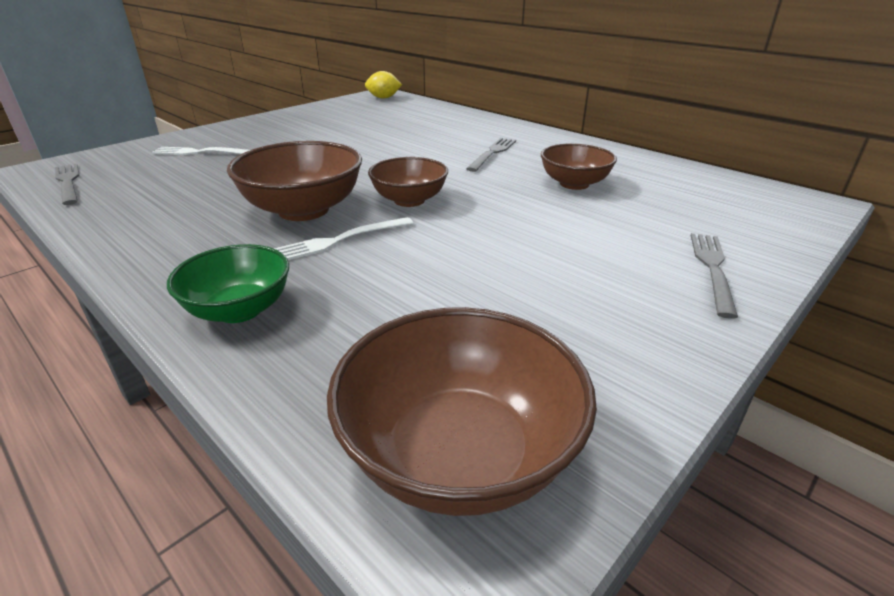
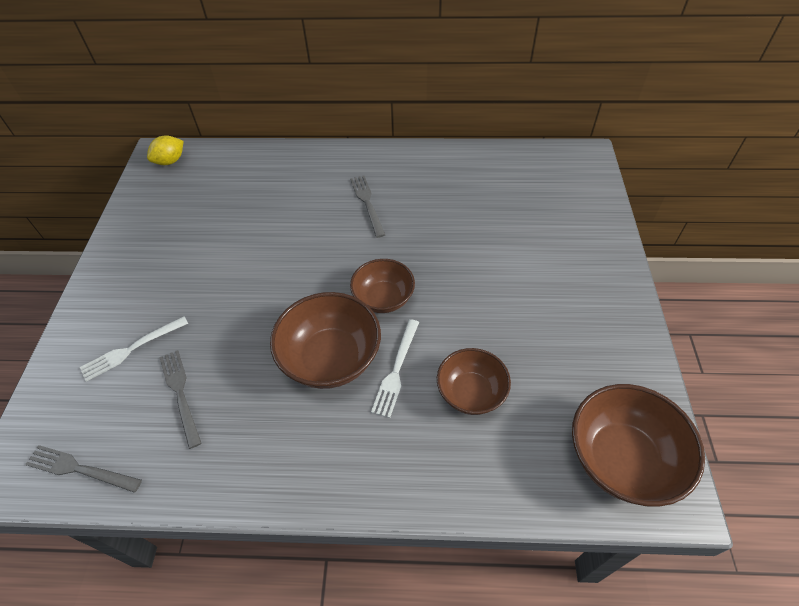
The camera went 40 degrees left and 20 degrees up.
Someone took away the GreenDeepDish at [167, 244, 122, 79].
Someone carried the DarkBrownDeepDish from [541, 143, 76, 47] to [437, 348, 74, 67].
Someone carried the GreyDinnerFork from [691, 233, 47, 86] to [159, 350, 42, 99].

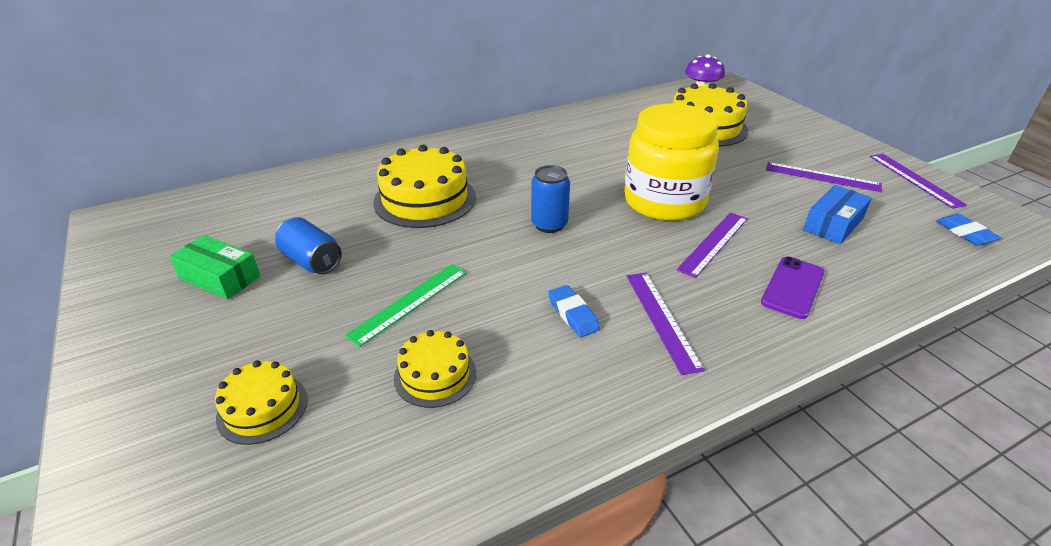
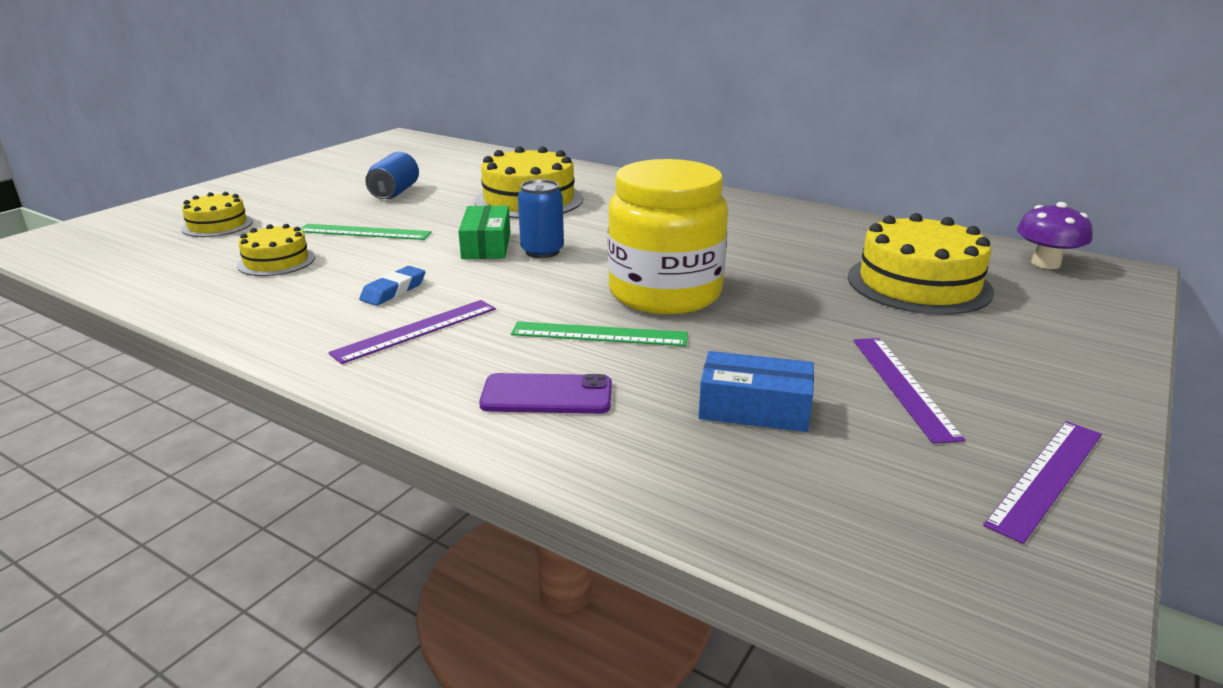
The camera went 60 degrees right and 10 degrees down.
Someone carried the GreenPackage from [169, 235, 91, 65] to [458, 206, 52, 53].
Someone repainted the RoyalPurpleStraightedge at [677, 212, 71, 66], which became the GreenStraightedge at [511, 321, 177, 25].
Someone took away the BluePencilEraser at [936, 214, 65, 31].

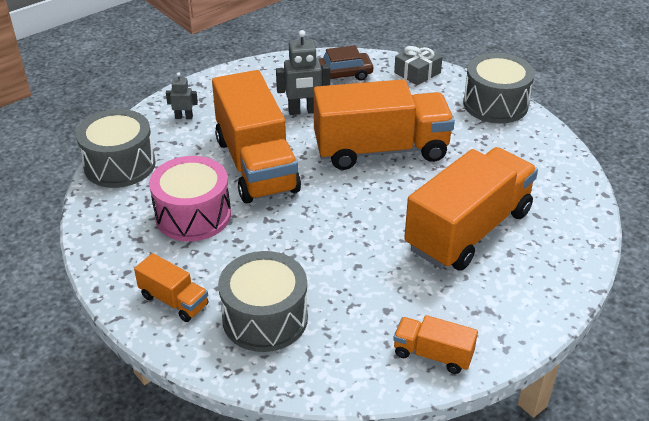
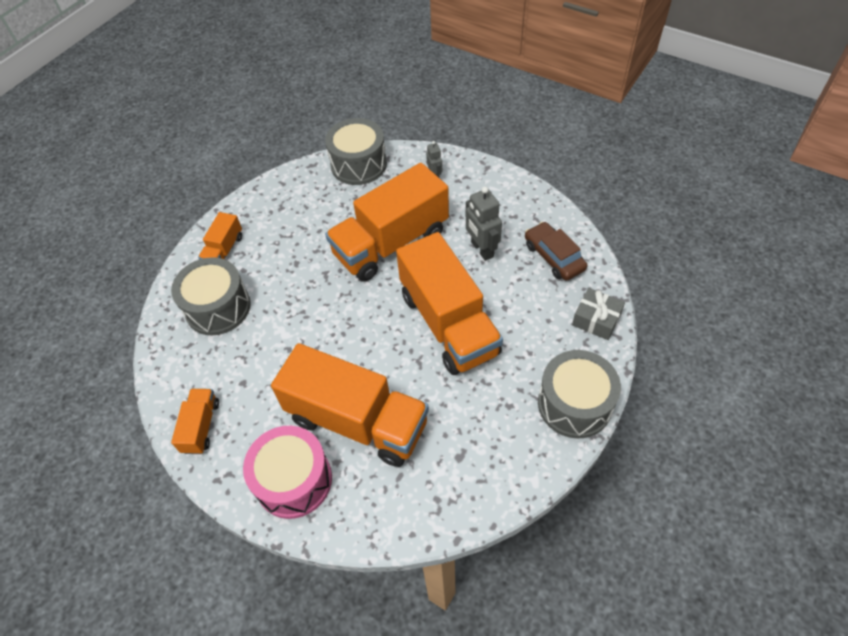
The camera went 75 degrees right and 15 degrees up.
Someone carried the RosePinkSnareDrum from [149, 156, 82, 86] to [243, 426, 89, 93].

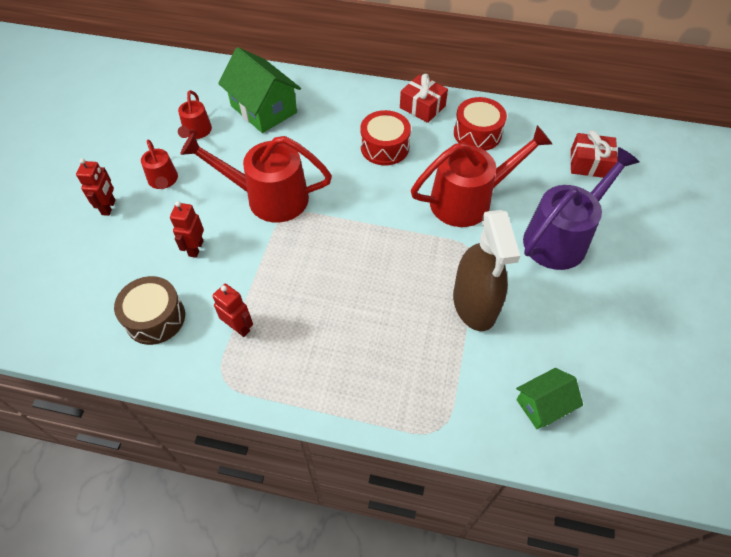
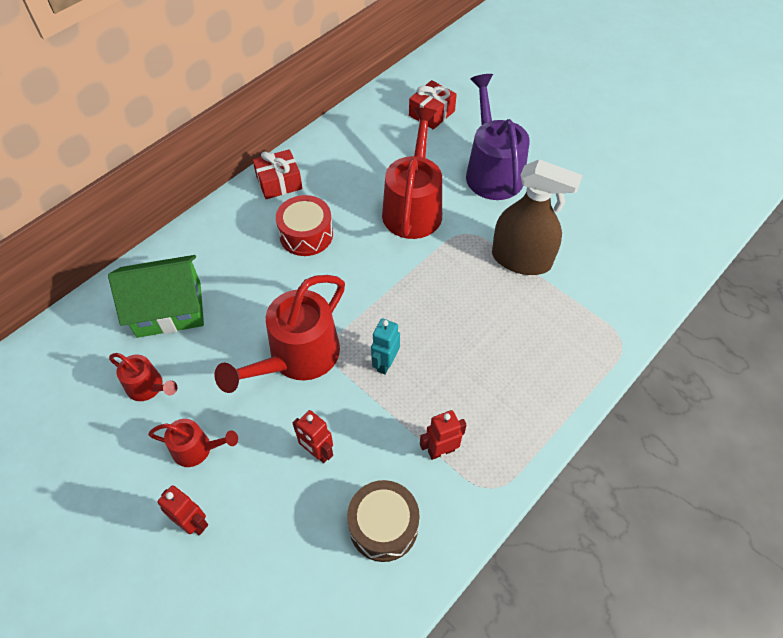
The camera went 60 degrees left and 0 degrees up.
Someone took away the CrimsonSnareDrum at [454, 97, 53, 54].
Someone took away the GreenCottage at [516, 368, 67, 61].
Someone put down the TurquoiseRobotFigure at [371, 319, 29, 56].

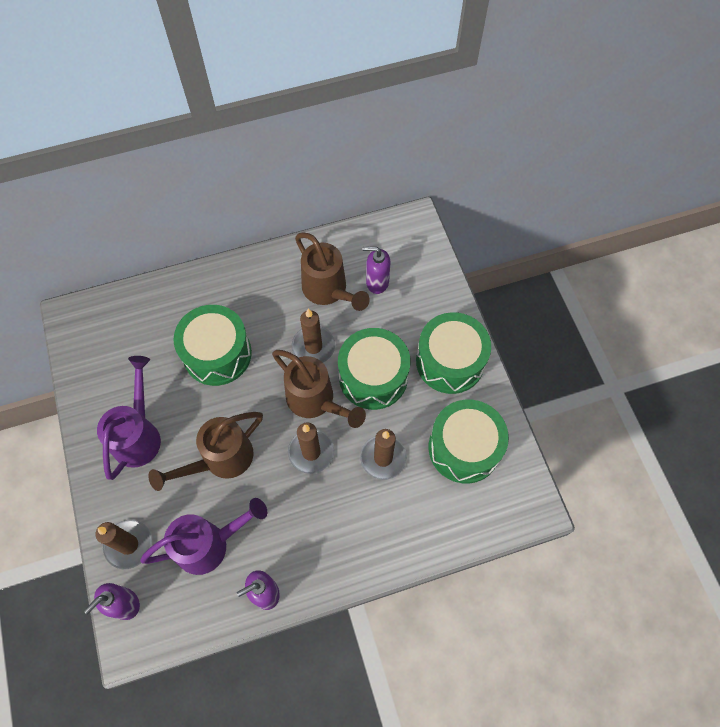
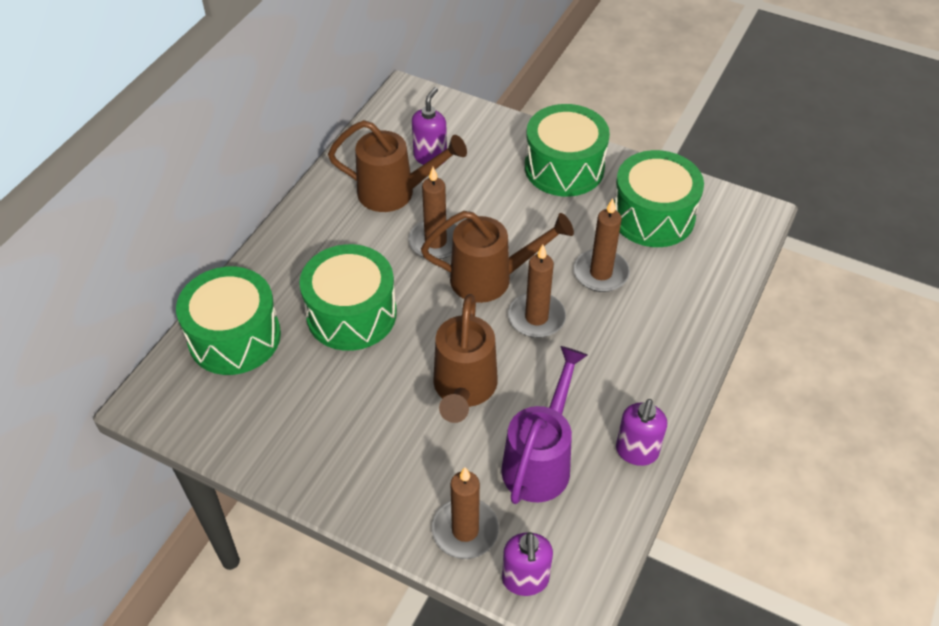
The camera went 45 degrees left and 15 degrees down.
Someone took away the RoyalPurpleWateringCan at [97, 356, 64, 124].
Someone carried the GreenSnareDrum from [338, 328, 73, 82] to [176, 267, 105, 108].
Someone rotated the RoyalPurplePumpBottle at [363, 246, 28, 48] by 150 degrees clockwise.

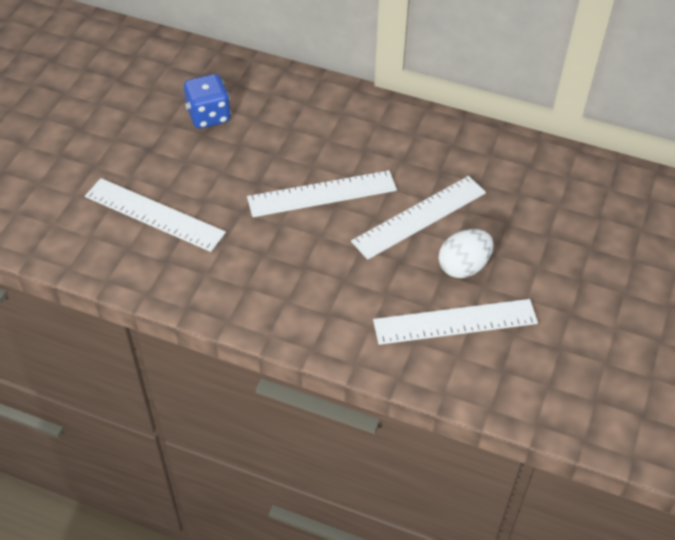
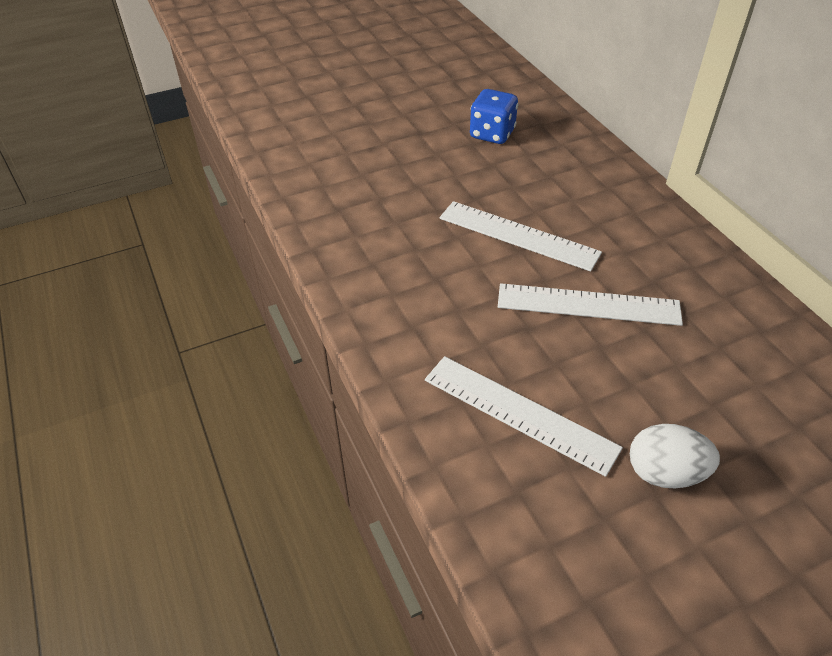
The camera went 45 degrees right and 5 degrees down.
Someone took away the WhiteStraightedge at [85, 178, 141, 74].
Someone carried the WhiteToyEgg from [439, 229, 55, 49] to [630, 424, 90, 64].

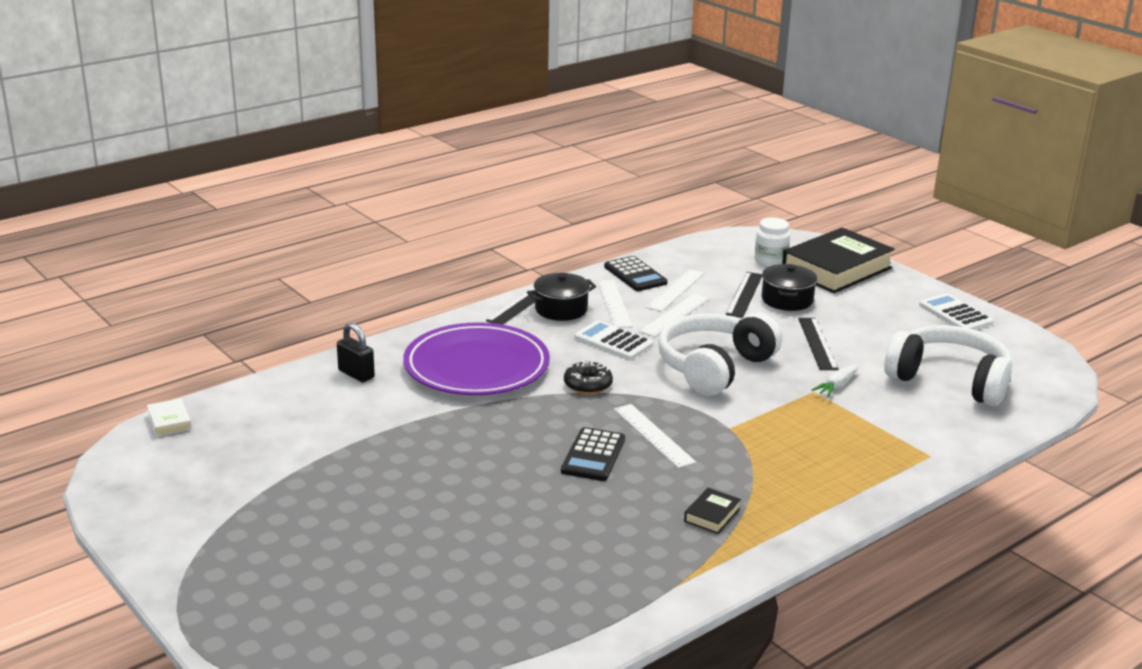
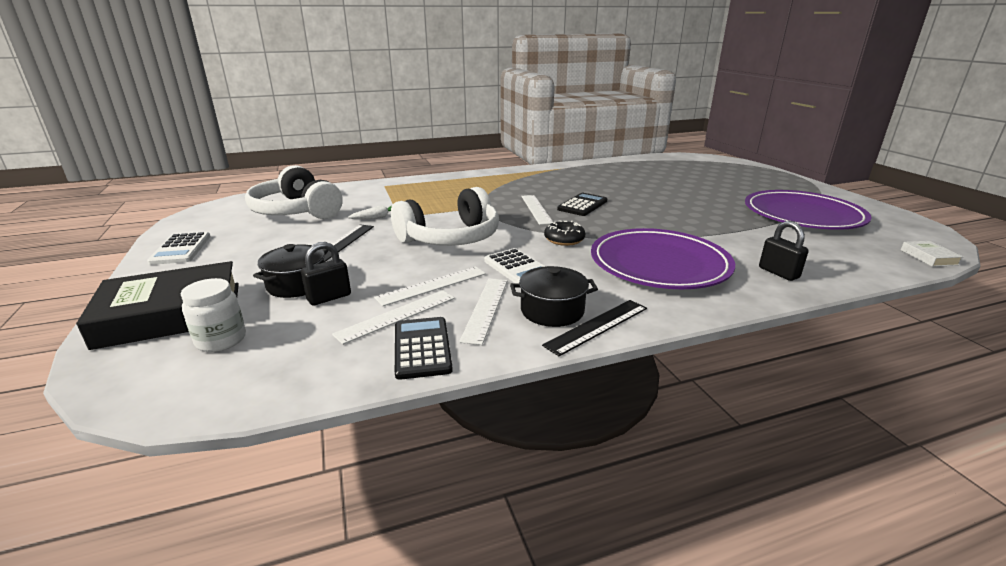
The camera went 160 degrees left and 0 degrees up.
Someone took away the JetBlackHardcover at [684, 488, 57, 46].
Someone swapped the JetBlackStraightedge at [726, 272, 36, 46] for the JetBlackSmallLock at [301, 242, 50, 63].
Someone put down the RoyalPurpleFlatDish at [745, 190, 126, 40].

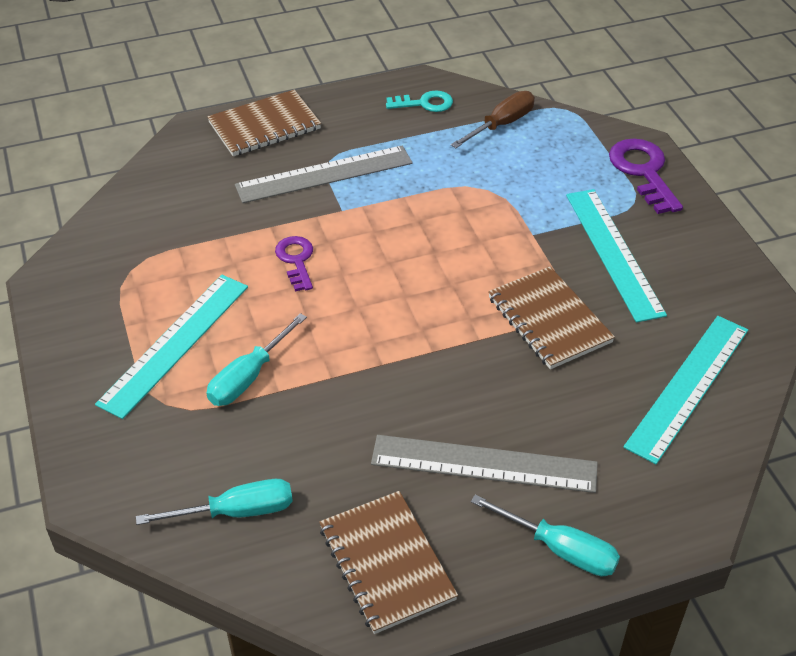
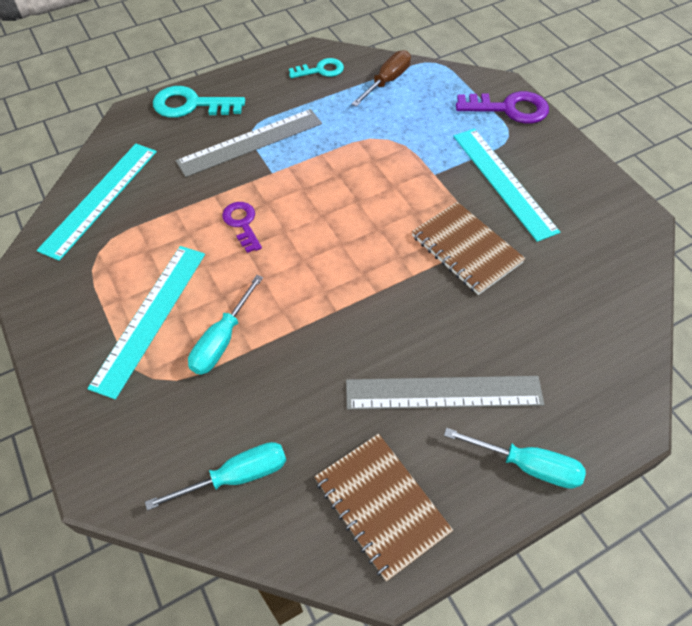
The camera went 10 degrees left and 10 degrees up.
Someone swapped the DarkBrownNotepad at [207, 90, 114, 66] for the TurquoiseKey at [153, 86, 92, 32].
Someone rotated the RoyalPurpleKey at [609, 139, 74, 75] by 120 degrees clockwise.
Someone carried the TurquoiseStraightedge from [623, 316, 125, 148] to [37, 144, 120, 117].

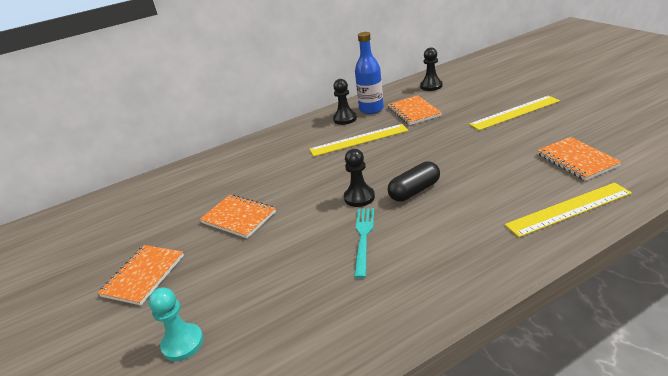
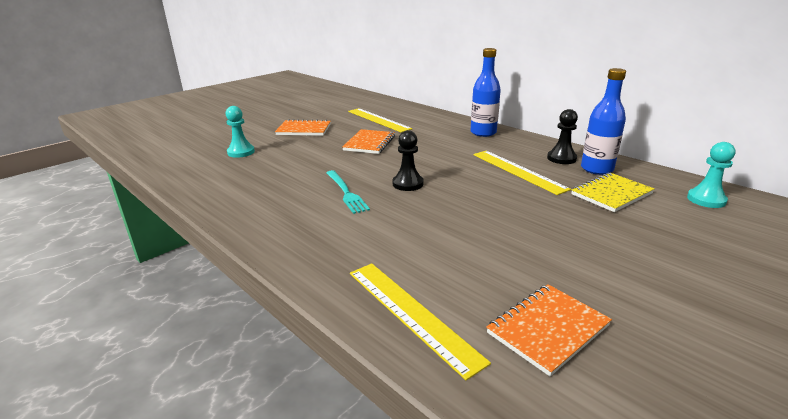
The camera went 70 degrees right and 5 degrees down.
Someone rotated the TurquoiseDinnerFork at [354, 208, 20, 70] by 75 degrees clockwise.
Someone repainted the OrangeColouredNotepad at [387, 95, 55, 30], which became the YellowNotepad at [571, 172, 84, 40].
Someone took away the JetBlackCapsule at [388, 161, 52, 40].
Someone repainted the JetBlackGamePawn at [420, 48, 23, 43], which became the TurquoiseGamePawn at [687, 142, 48, 66].
Someone carried the YellowStraightedge from [469, 96, 91, 34] to [348, 108, 64, 25].
Someone put down the BlueFlask at [471, 48, 30, 89].

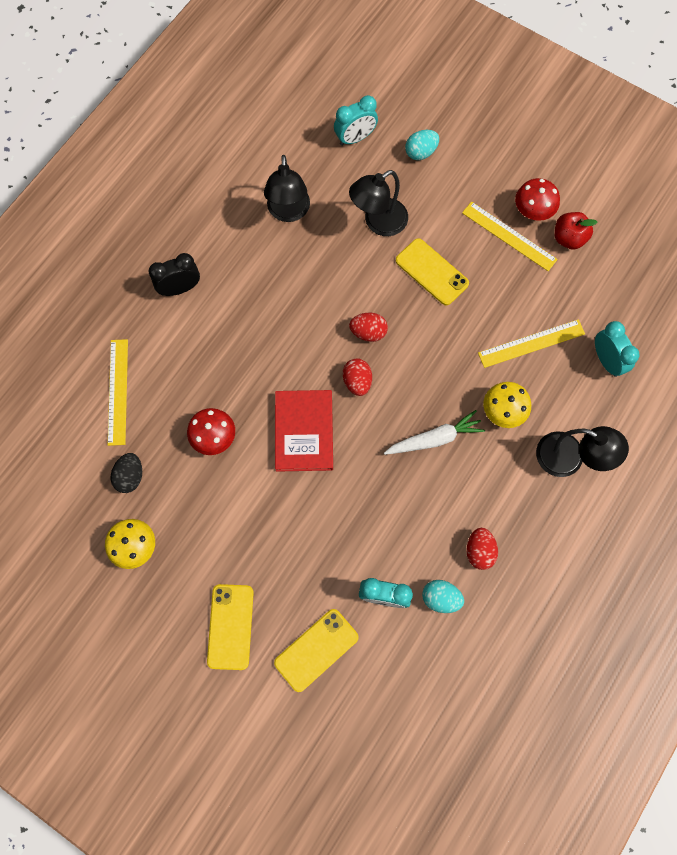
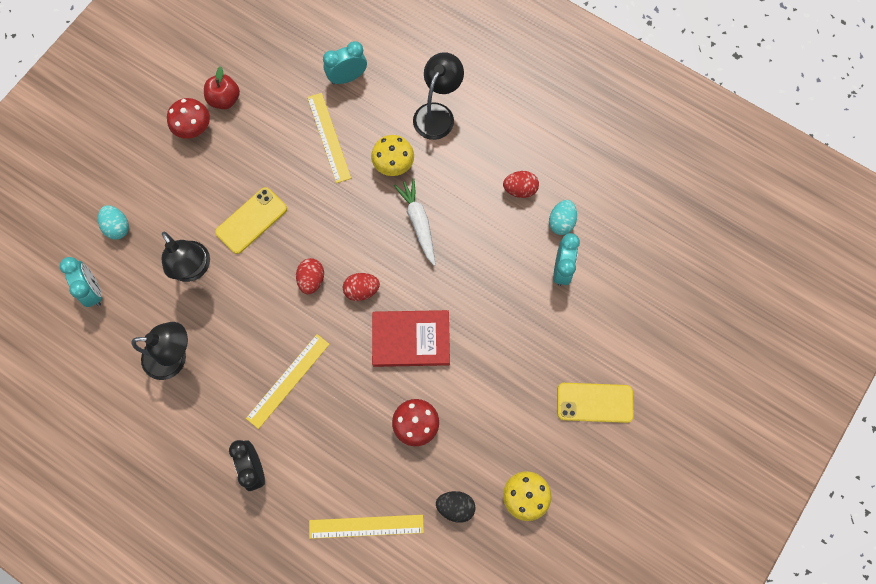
The camera went 90 degrees left and 0 degrees up.
Someone took away the YellowMobilePhone at [274, 609, 85, 83].
Someone carried the YellowStraightedge from [462, 202, 96, 69] to [246, 334, 84, 95].

